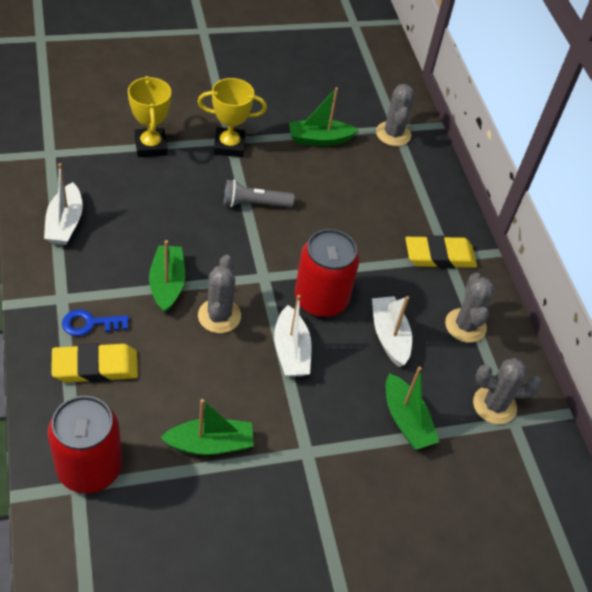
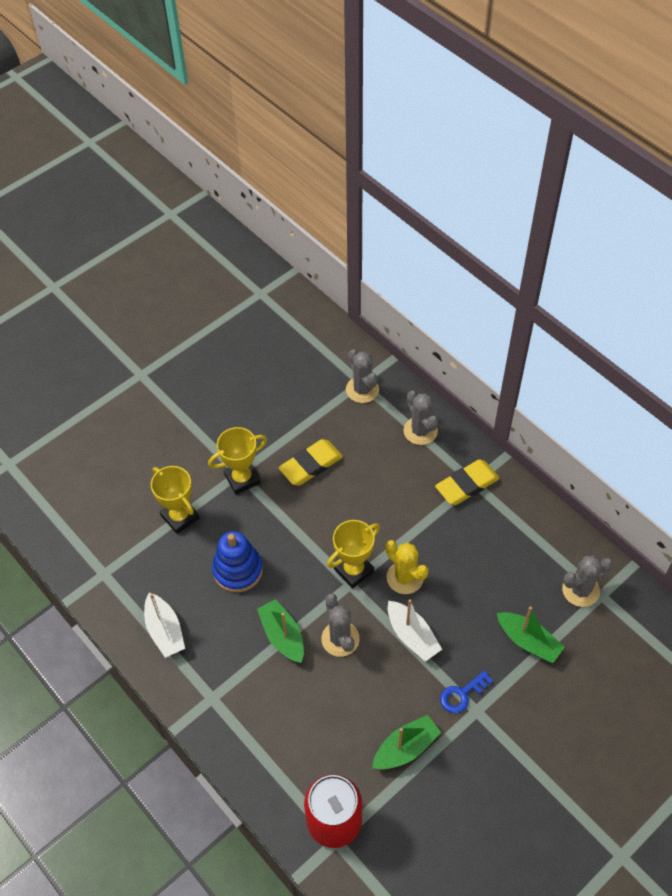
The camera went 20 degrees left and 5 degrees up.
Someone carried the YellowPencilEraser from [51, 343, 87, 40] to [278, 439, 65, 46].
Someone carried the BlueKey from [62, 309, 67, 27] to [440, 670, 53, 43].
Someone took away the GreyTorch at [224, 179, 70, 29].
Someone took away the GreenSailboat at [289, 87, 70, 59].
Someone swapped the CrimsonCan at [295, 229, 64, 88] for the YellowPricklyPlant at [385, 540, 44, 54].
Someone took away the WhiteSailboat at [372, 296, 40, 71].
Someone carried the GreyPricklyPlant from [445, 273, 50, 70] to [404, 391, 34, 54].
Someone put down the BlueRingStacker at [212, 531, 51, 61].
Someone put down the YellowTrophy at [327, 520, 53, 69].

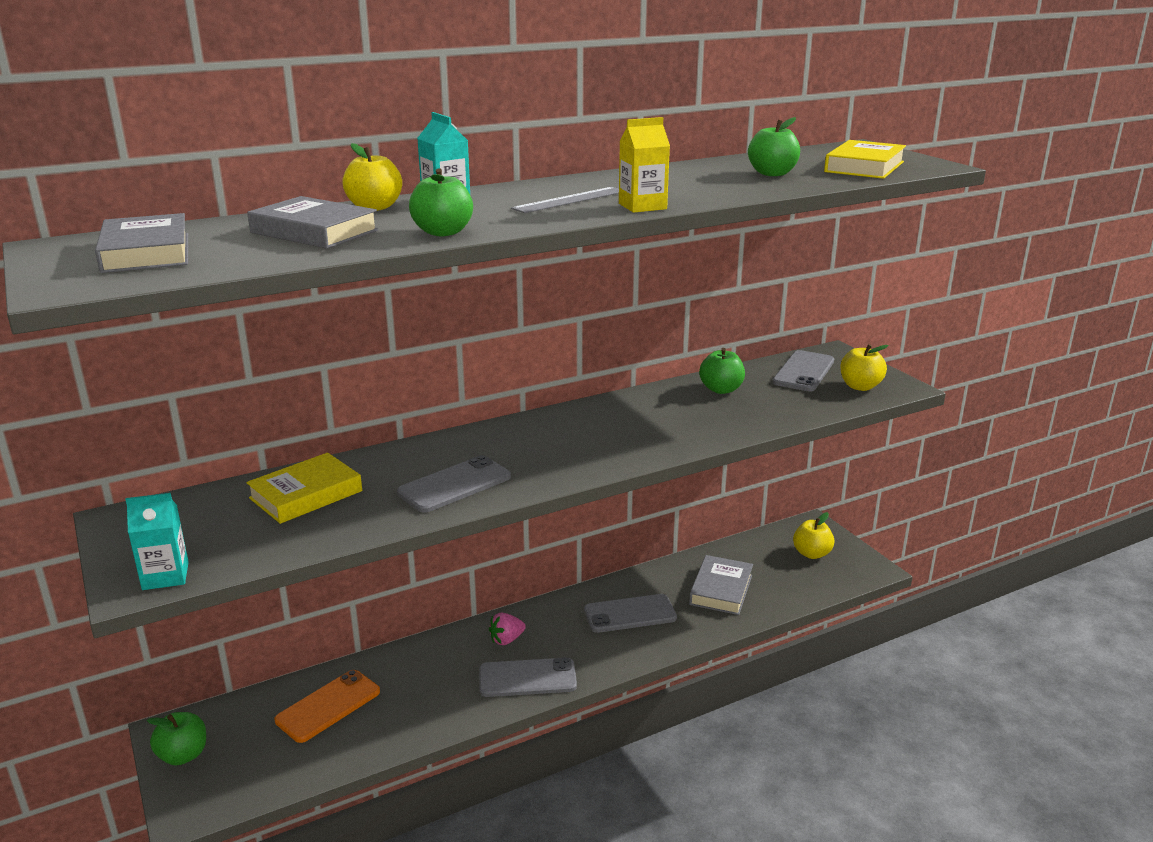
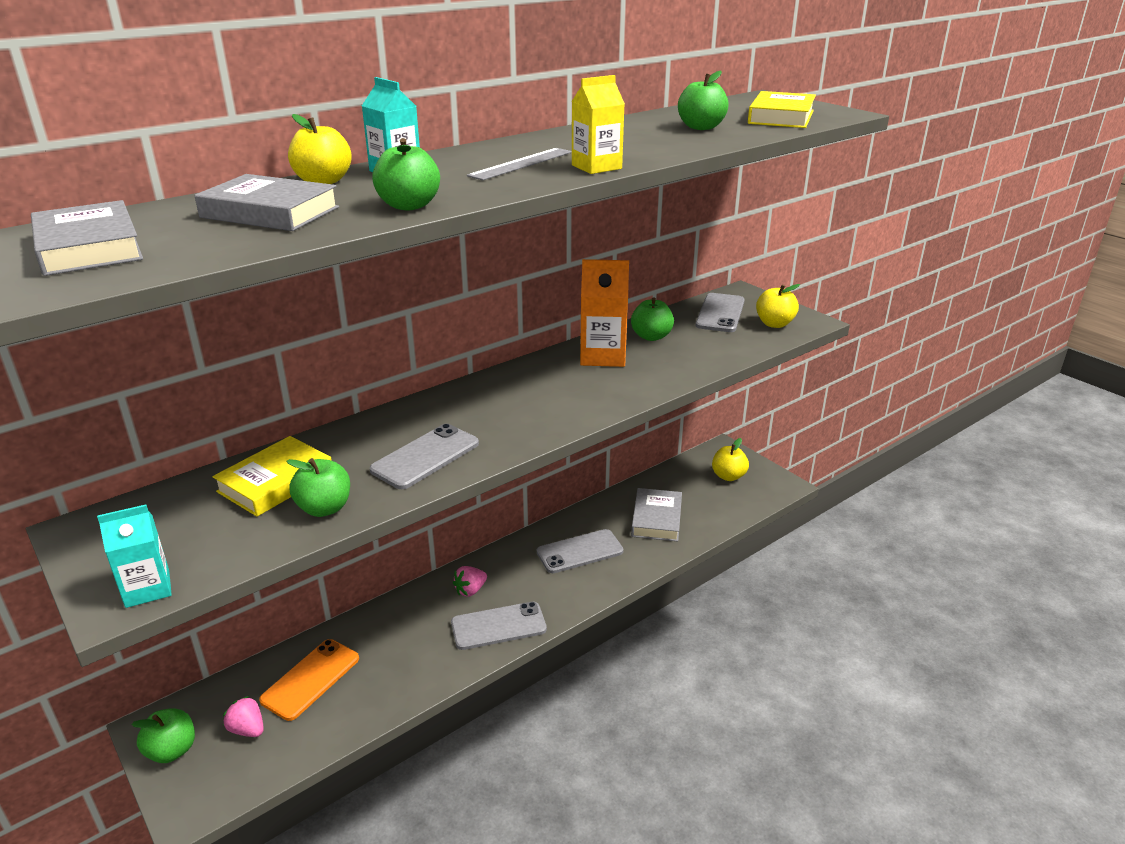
The camera went 10 degrees left and 5 degrees up.
Someone put down the RosePinkToyStrawberry at [223, 696, 41, 41].
Someone put down the GreenApple at [286, 458, 64, 59].
Someone put down the OrangeColouredJuiceCarton at [580, 259, 49, 108].

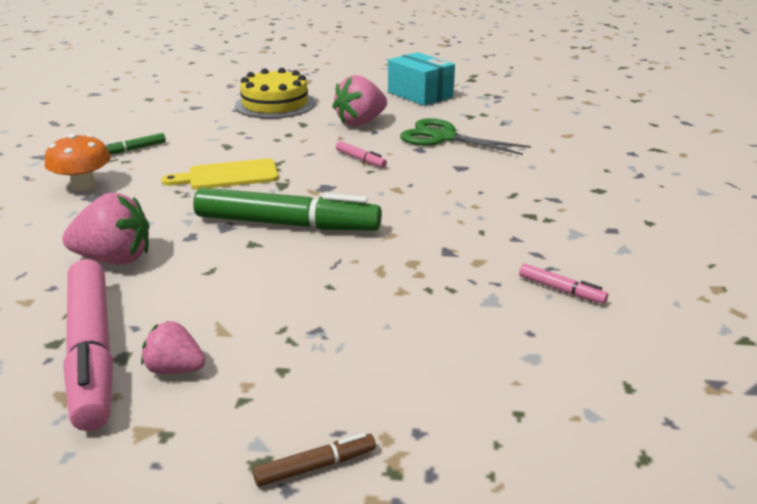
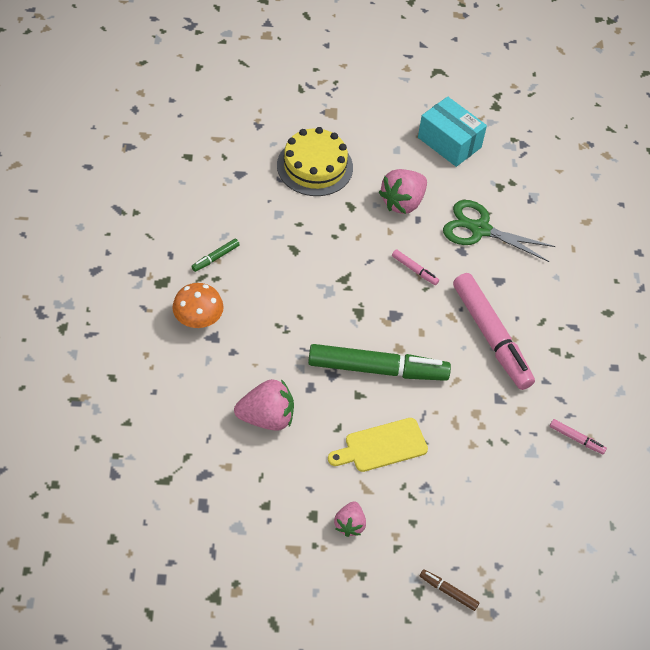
The camera went 10 degrees left and 25 degrees up.
Someone carried the RosePinkMarkerPen from [63, 259, 50, 172] to [453, 273, 82, 117].
Someone rotated the RosePinkToyStrawberry at [141, 321, 65, 53] by 90 degrees counterclockwise.
Someone carried the YellowBreadBoard from [161, 159, 118, 30] to [328, 418, 100, 54].
Someone rotated the DarkBrownMarkerPen at [253, 433, 123, 54] by 120 degrees counterclockwise.

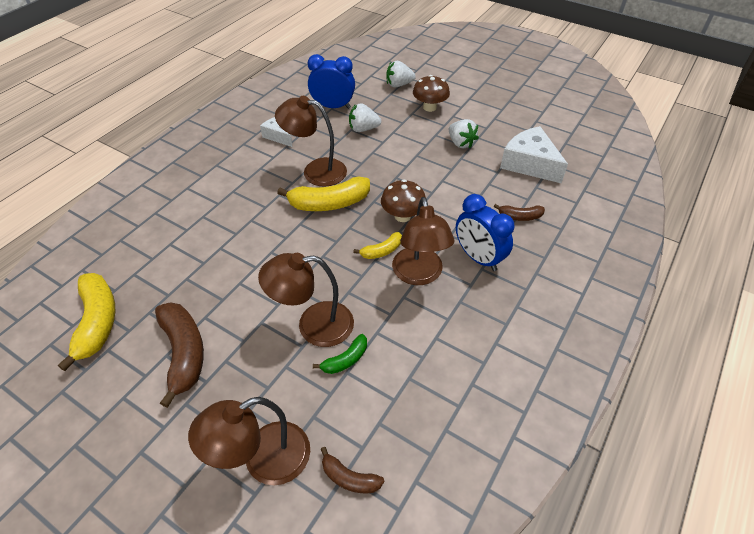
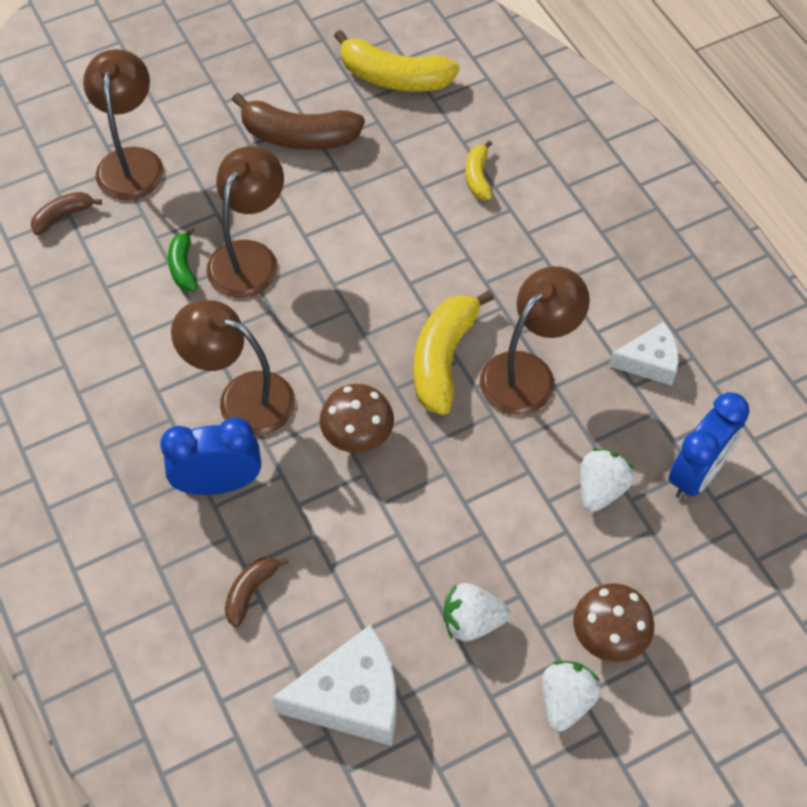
The camera went 120 degrees right and 10 degrees up.
Someone carried the YellowBanana from [353, 232, 49, 27] to [466, 140, 27, 60].
Someone carried the WhiteToyStrawberry from [386, 61, 30, 26] to [542, 661, 59, 71].

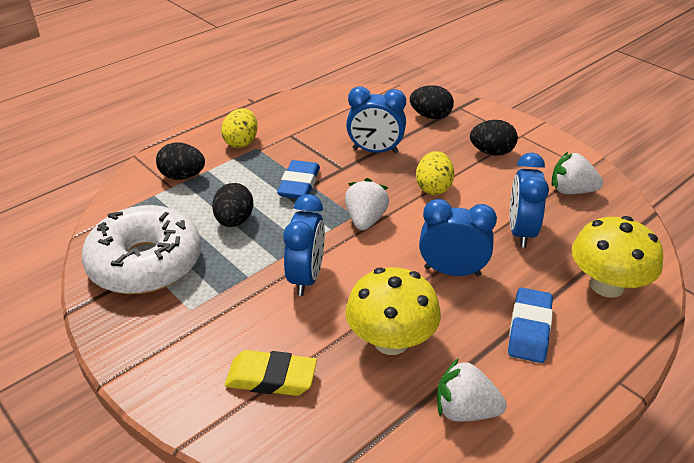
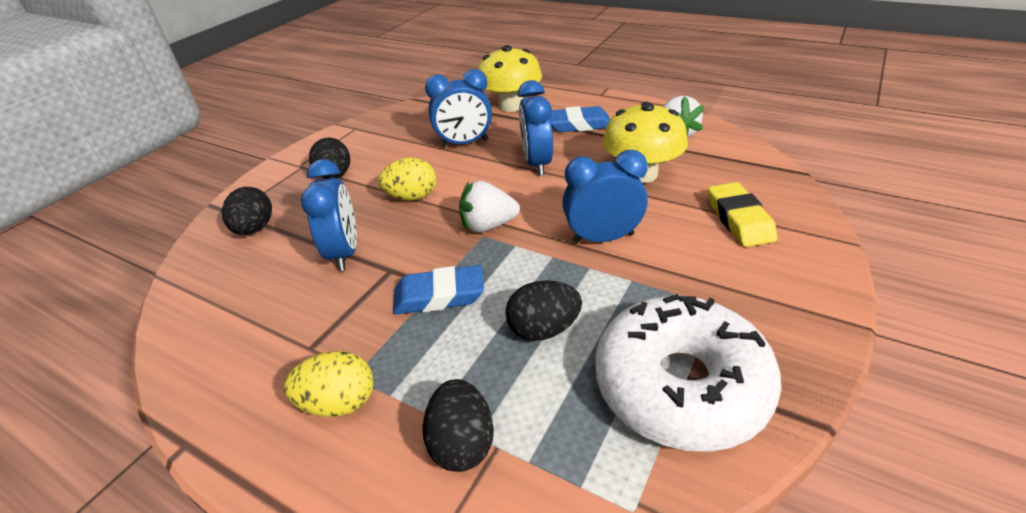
The camera went 105 degrees left and 0 degrees up.
Someone took away the WhiteToyStrawberry at [551, 152, 52, 42].

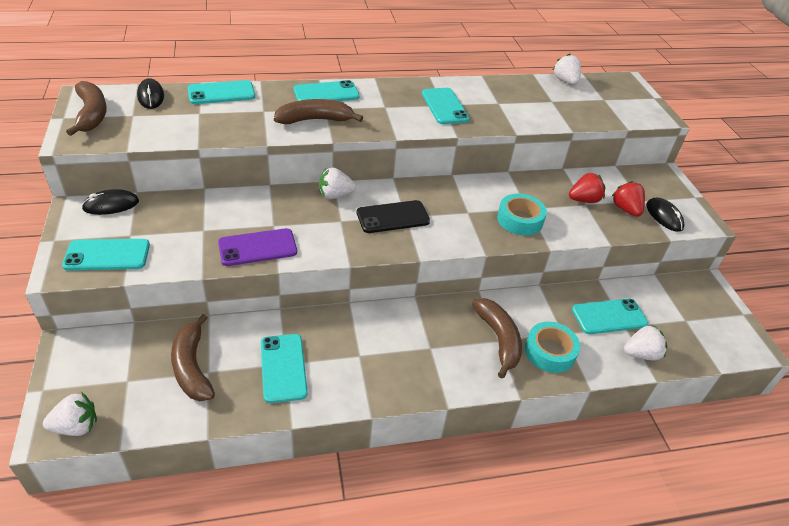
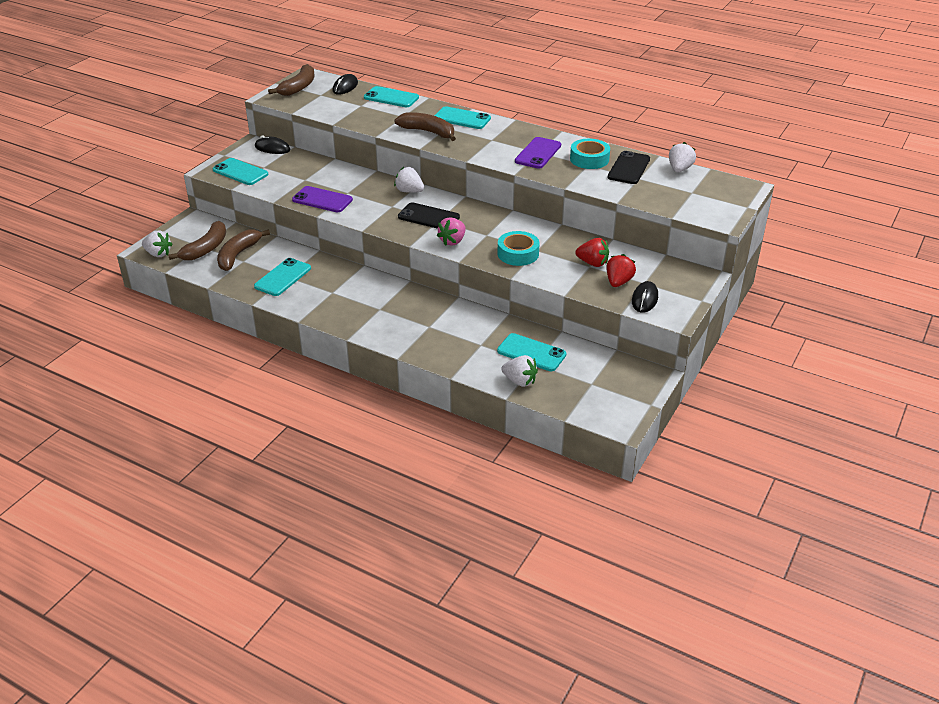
The camera went 45 degrees right and 5 degrees down.
Someone repainted the TurquoiseMobilePhone at [422, 88, 47, 36], which became the RoyalPurpleMobilePhone at [515, 137, 46, 32].
Someone carried the DarkBrownBanana from [472, 298, 50, 81] to [168, 221, 58, 40].
Someone carried the TurquoiseStickyTape from [525, 322, 55, 51] to [570, 139, 40, 30].
Someone put down the RosePinkToyStrawberry at [437, 217, 29, 29].
Someone put down the JetBlackMobilePhone at [608, 151, 42, 33].

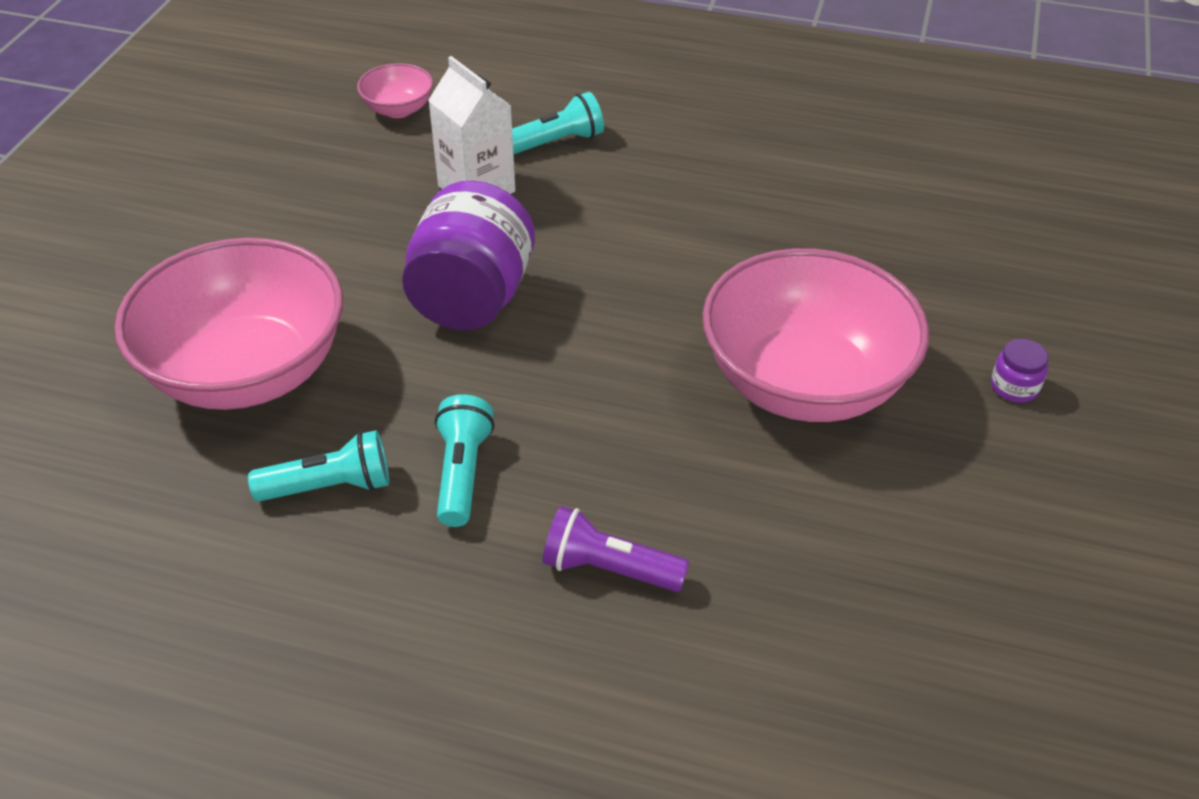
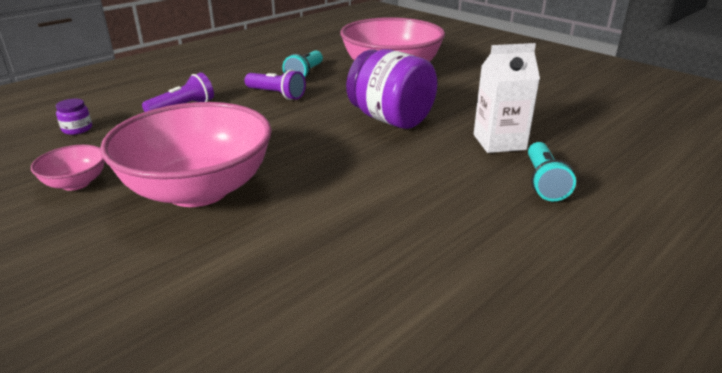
The camera went 120 degrees right and 15 degrees down.
Someone carried the RosePinkDeepDish from [357, 63, 76, 55] to [31, 145, 73, 46].
Someone repainted the TurquoiseTorch at [435, 394, 60, 133], which became the RoyalPurpleTorch at [244, 70, 62, 30].
Someone carried the RoyalPurpleJar from [991, 339, 57, 64] to [56, 99, 36, 36].

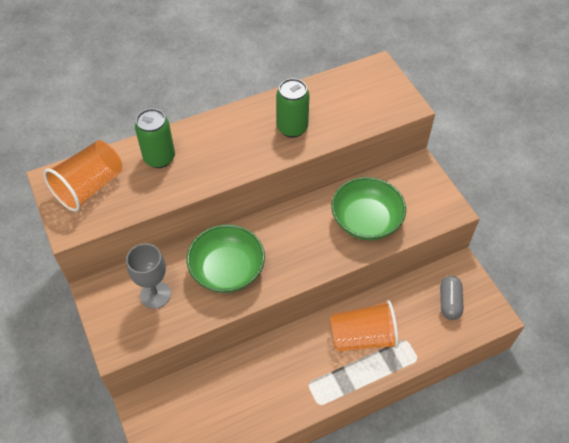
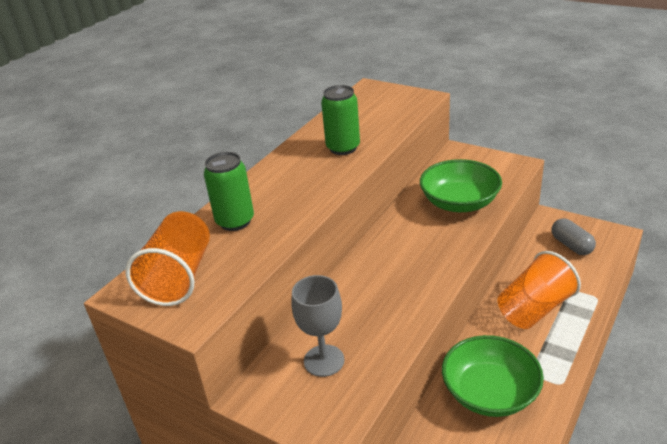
The camera went 30 degrees left and 20 degrees down.
Someone carried the GreenDeepDish from [187, 224, 78, 69] to [442, 335, 102, 82].

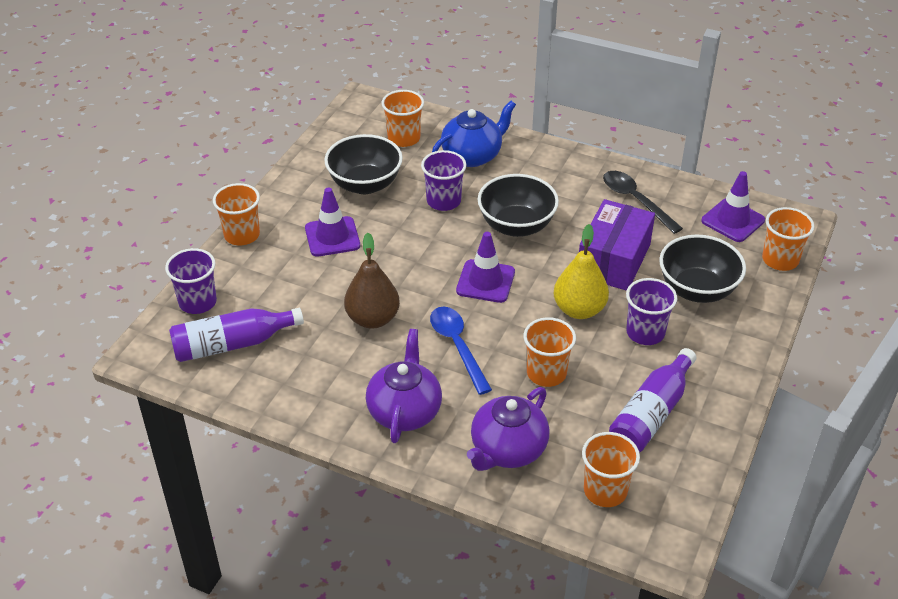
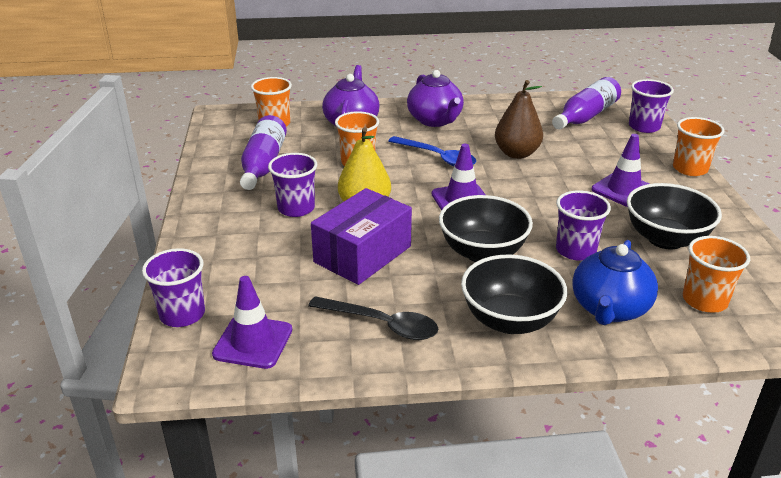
The camera went 150 degrees right and 10 degrees down.
Someone rotated the RoyalPurplePackage at [579, 199, 76, 92] by 45 degrees clockwise.
Someone carried the JetBlackDeepDish from [659, 234, 87, 69] to [461, 255, 106, 79].
Someone repainted the OrangeColouredTumbler at [762, 207, 52, 64], which became the RoyalPurpleTumbler at [142, 248, 63, 79].

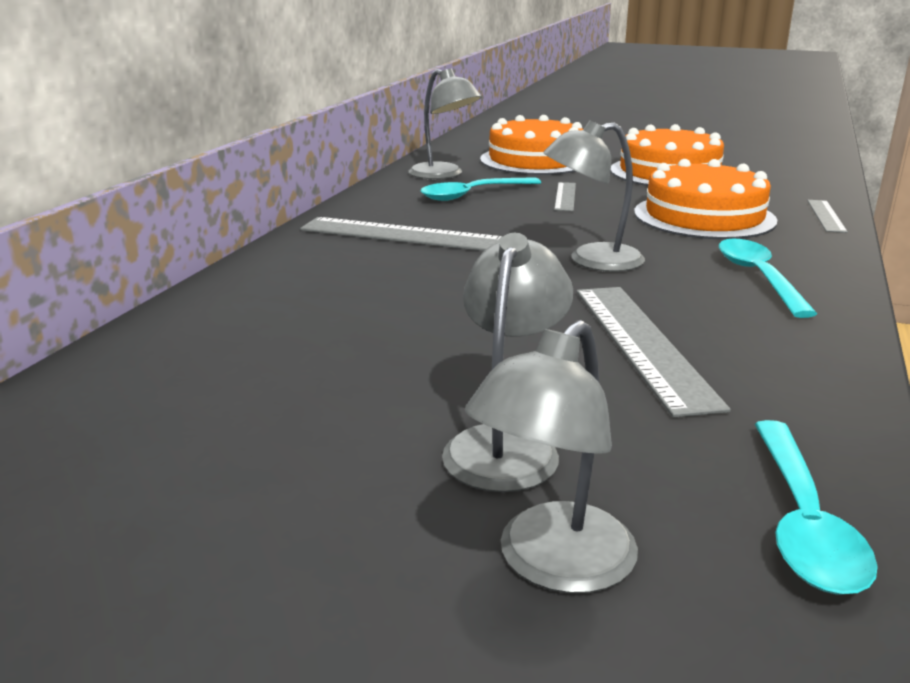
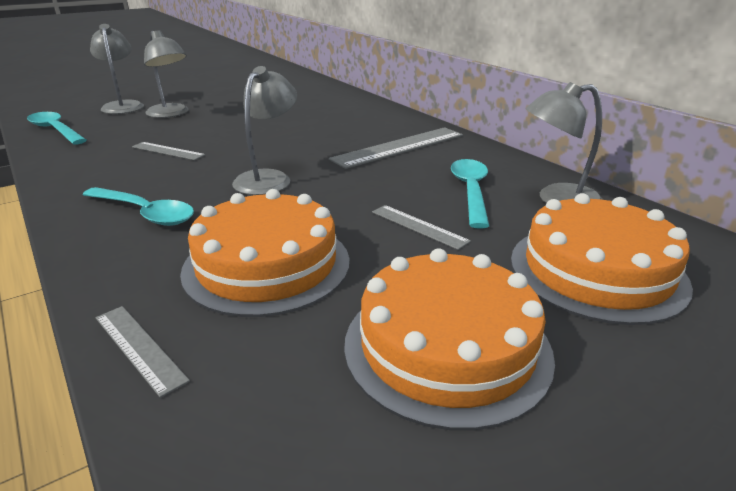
The camera went 125 degrees right and 5 degrees up.
Someone scaled the GreyStraightedge at [577, 287, 154, 130] by 0.54.

